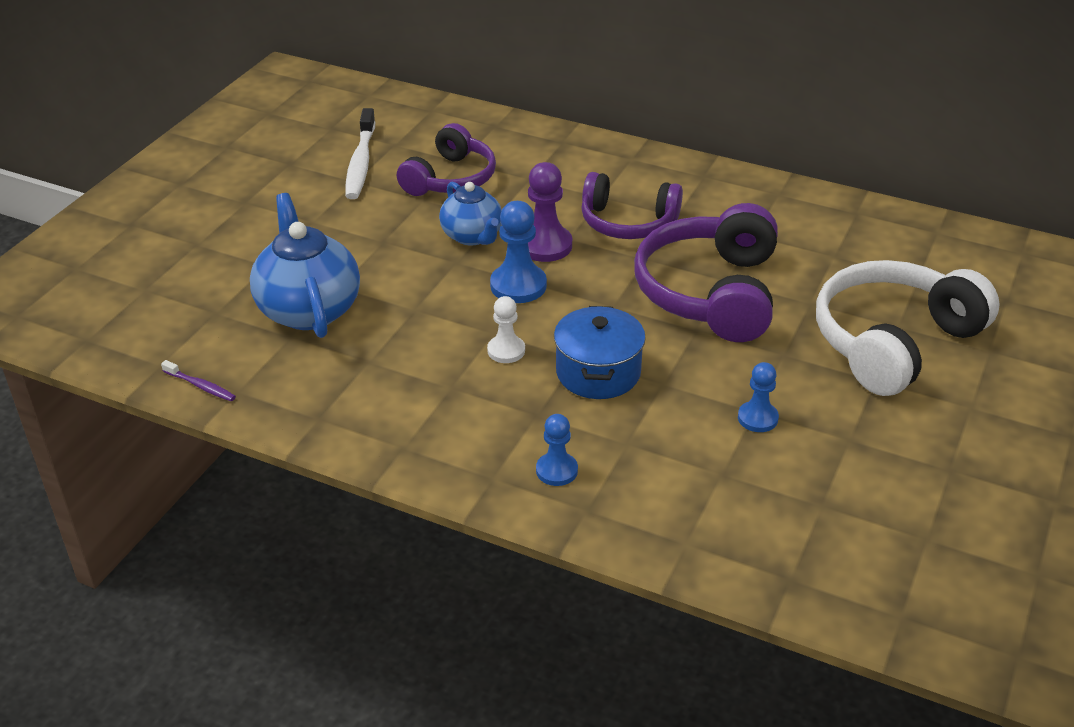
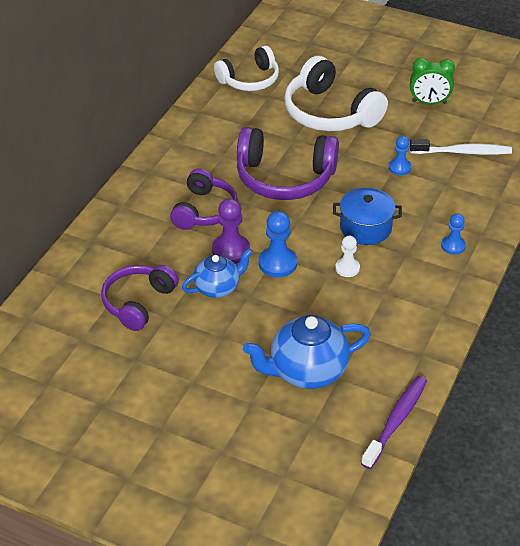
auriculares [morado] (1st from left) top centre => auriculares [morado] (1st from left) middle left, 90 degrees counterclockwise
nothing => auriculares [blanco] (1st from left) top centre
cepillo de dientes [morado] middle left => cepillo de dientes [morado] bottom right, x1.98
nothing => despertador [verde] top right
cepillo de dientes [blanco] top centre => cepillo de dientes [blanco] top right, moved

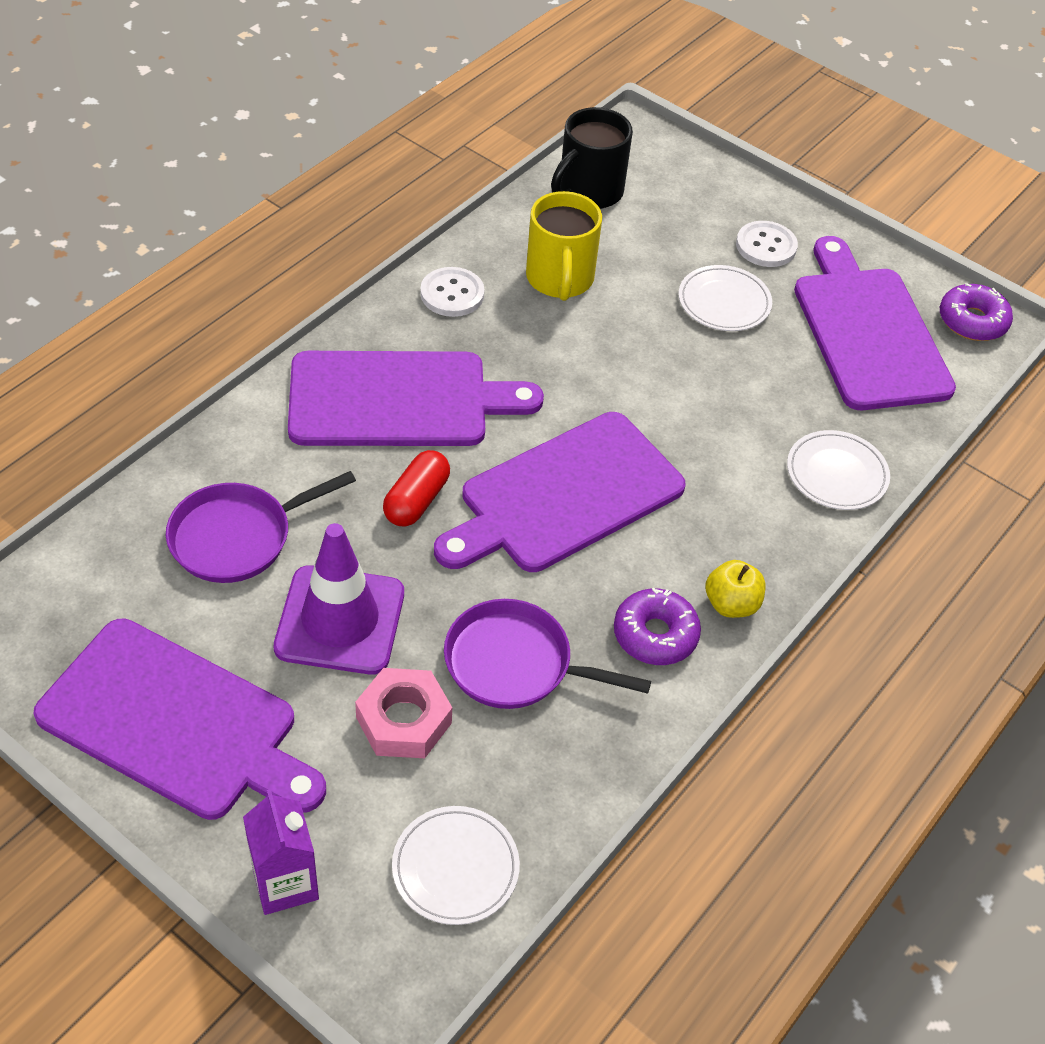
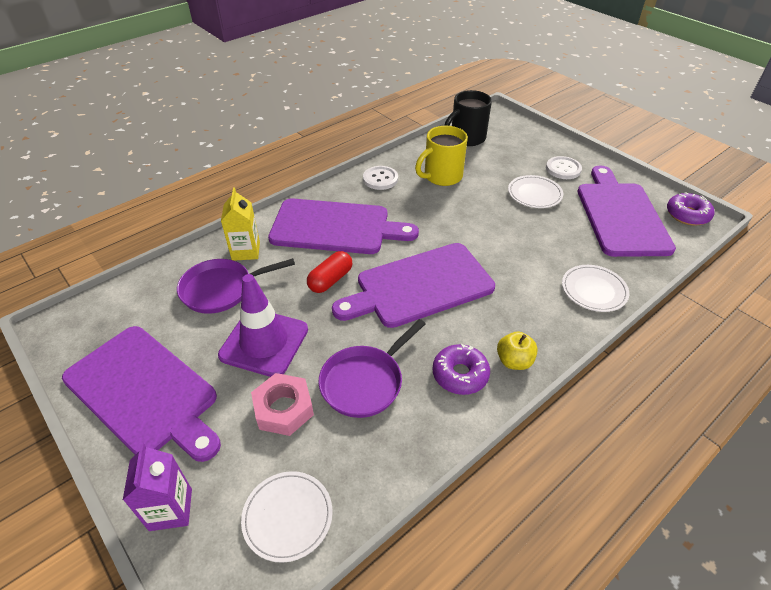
nothing => cartón de leche [amarillo] middle left
sartén [morado] (2nd from left) centre, 75 degrees counterclockwise
taza [amarillo] top centre, 45 degrees clockwise

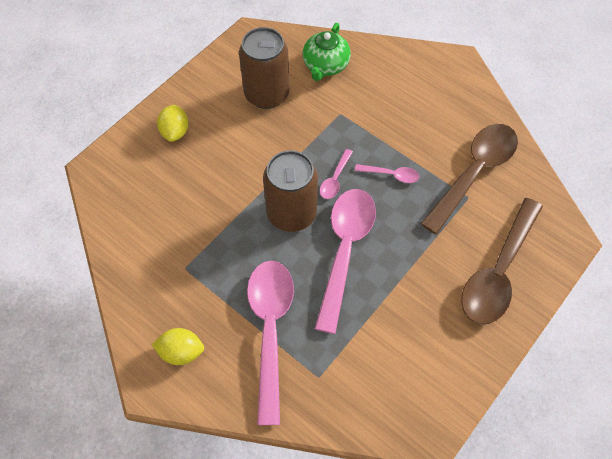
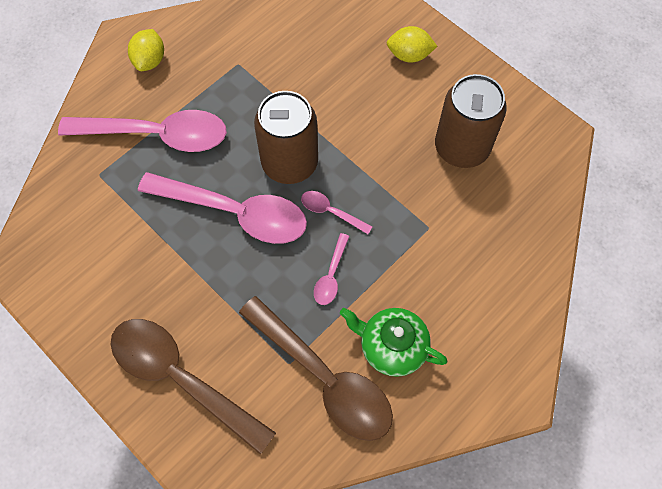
tetera [verde] top centre => tetera [verde] bottom centre, moved

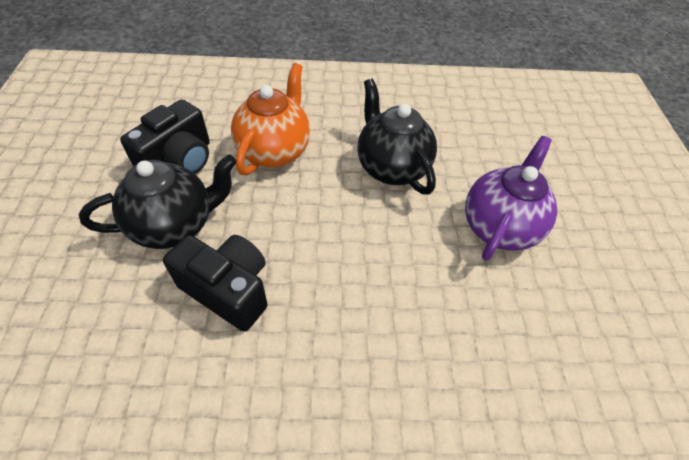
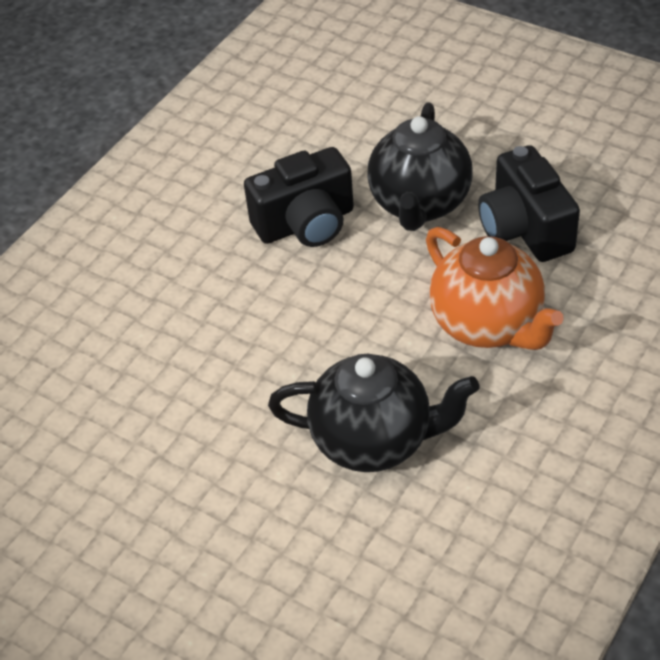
tetera [morado] middle right => nothing

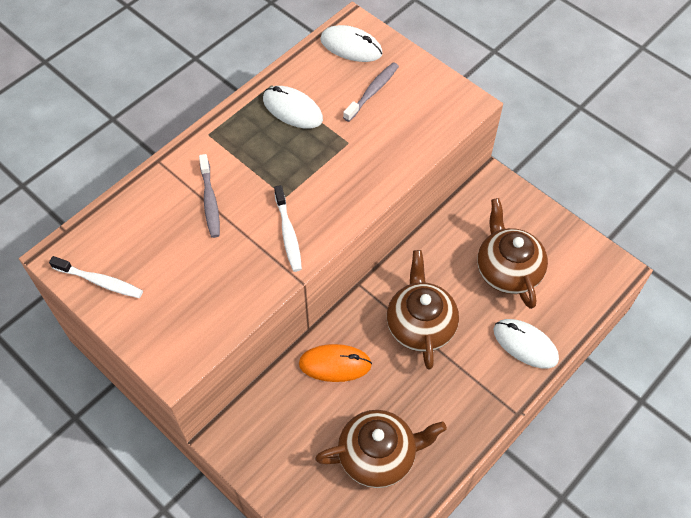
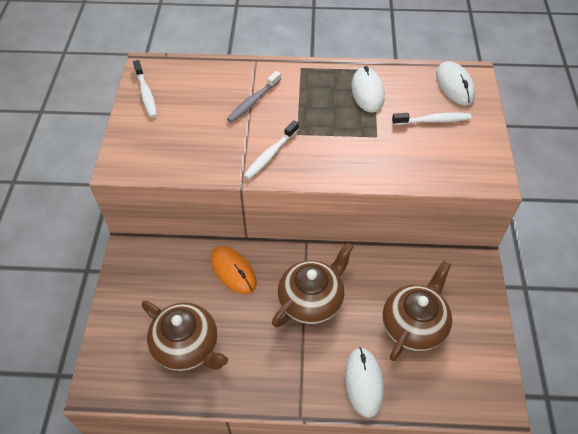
cepillo de dientes [gris] (2nd from left) top centre => cepillo de dientes [blanco] (3rd from left) top right

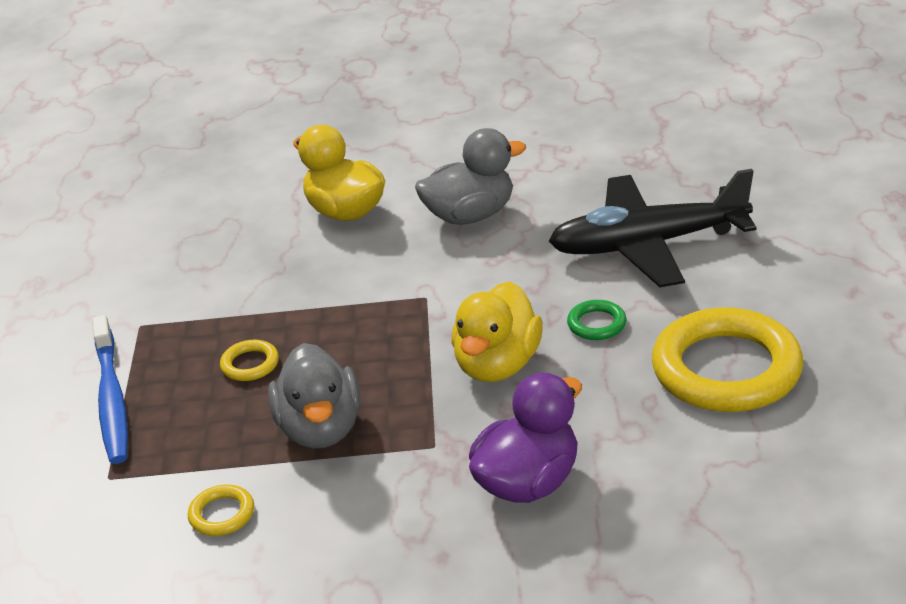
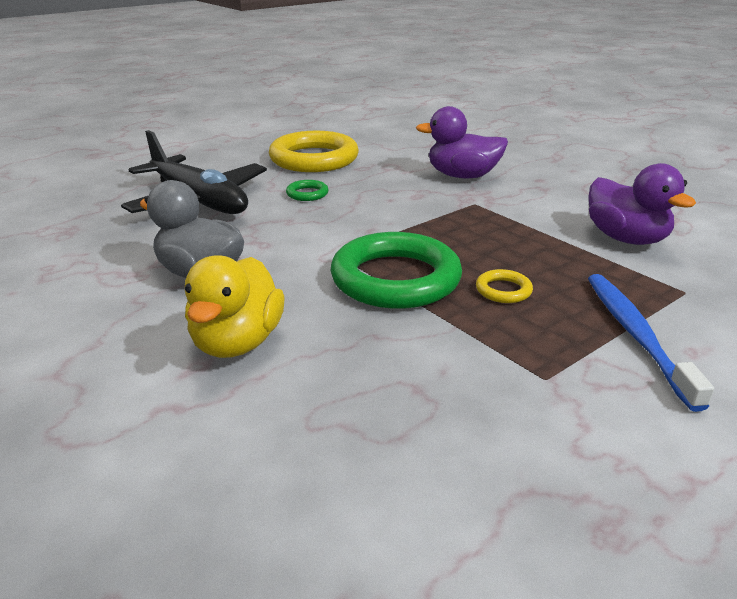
nothing => anillo [verde] (2nd from left) centre
anillo [amarillo] (1st from left) bottom left => pato [morado] (2nd from left) middle right
cepillo de dientes [azul] middle left => cepillo de dientes [azul] middle right, 45 degrees counterclockwise
pato [gris] (1st from left) centre => nothing
pato [amarillo] (2nd from left) centre => nothing

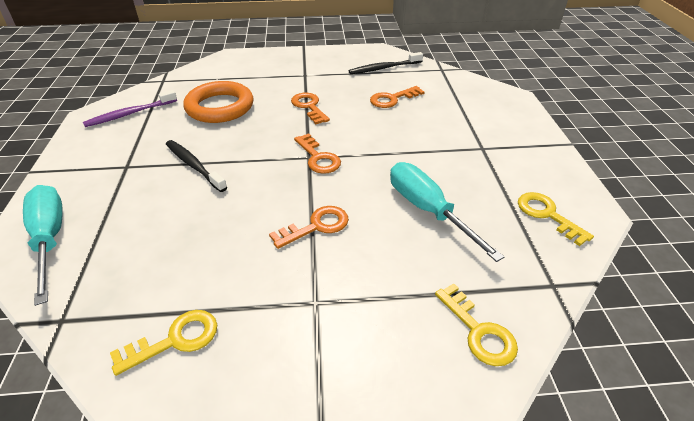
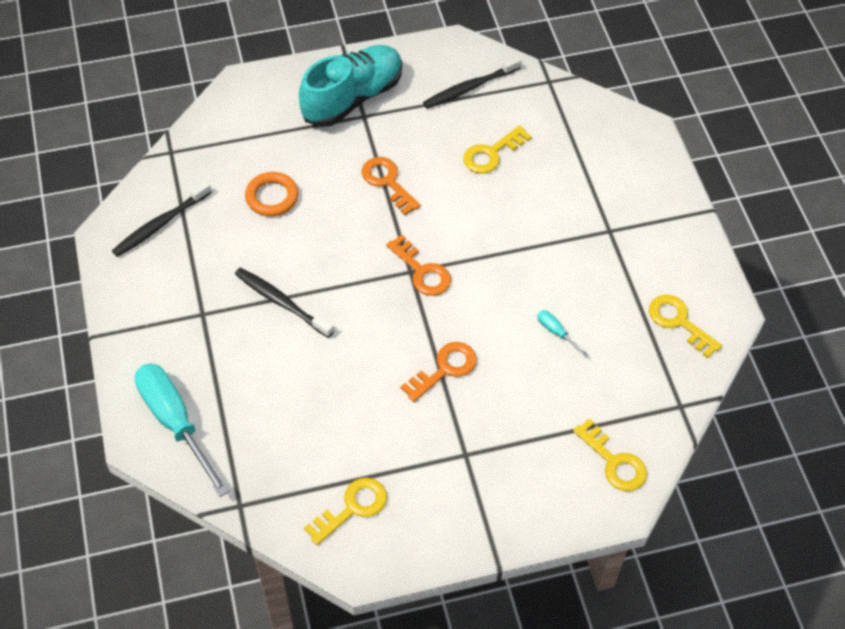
cepillo de dientes [morado] top left => cepillo de dientes [negro] (1st from left) middle left
anillo [naranja] top left, x0.60
nothing => zapato [turquesa] top centre
llave [naranja] (4th from left) top centre => llave [amarillo] (2nd from left) top centre
destornillador [turquesa] (2nd from left) centre, x0.42

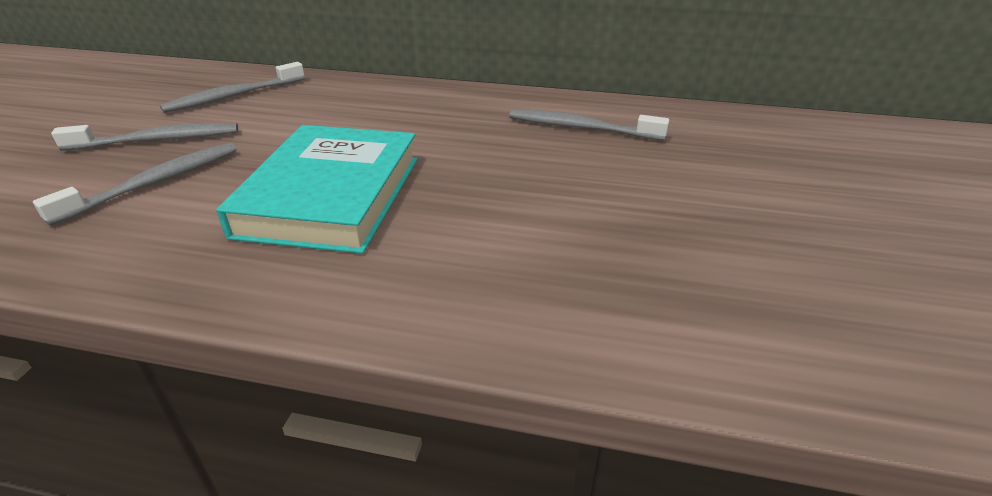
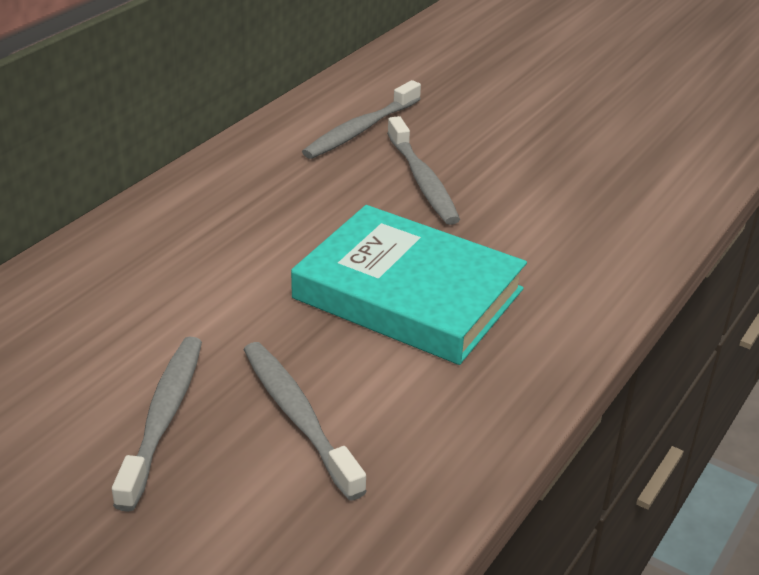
cepillo de dientes [gris] (3rd from left in the first image) top left => cepillo de dientes [gris] (4th from left) top centre, moved

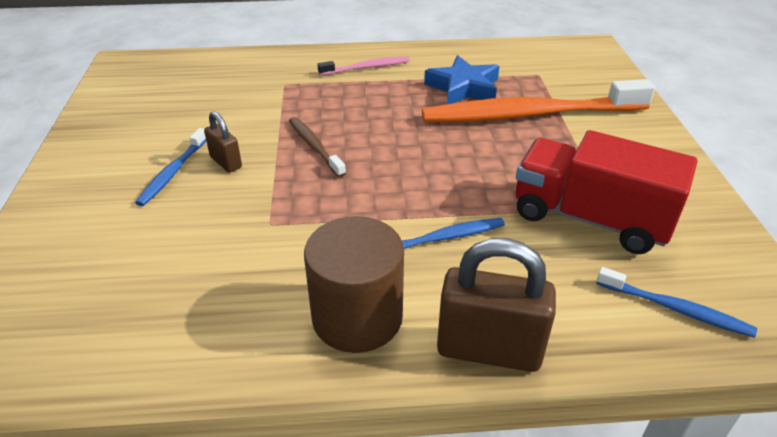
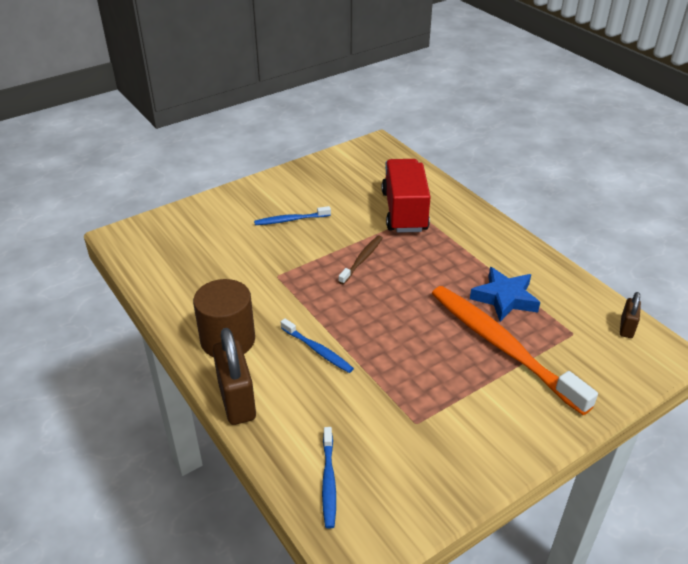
camión [rojo] middle right => camión [rojo] centre, moved
candado [marrón] (1st from left in the first image) top left => candado [marrón] (2nd from left) middle right, moved
cepillo de dientes [rosa] top centre => nothing

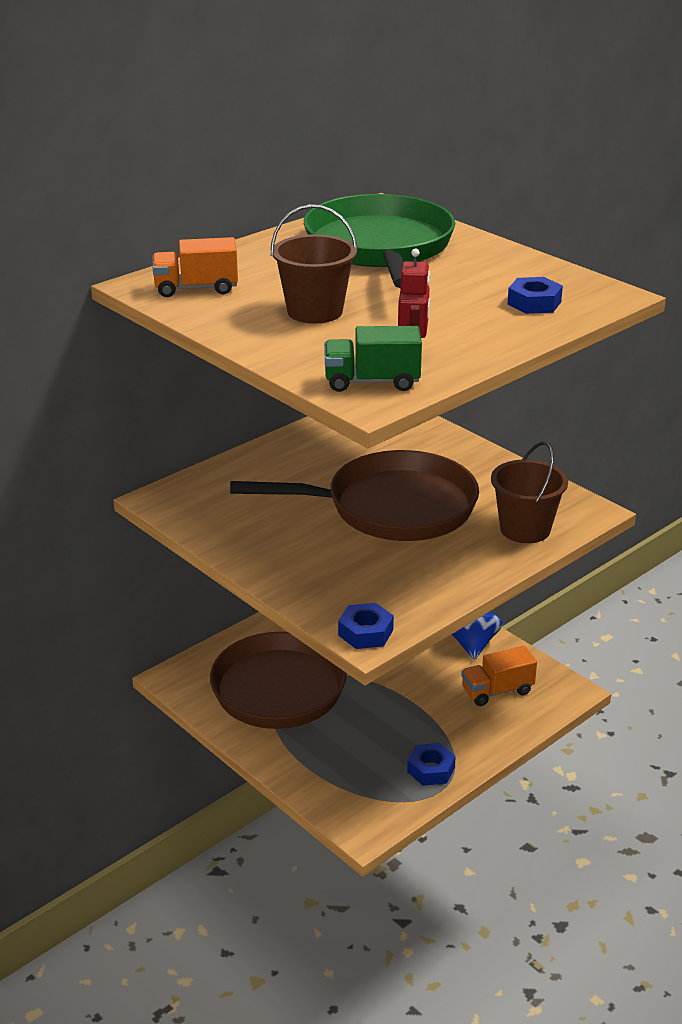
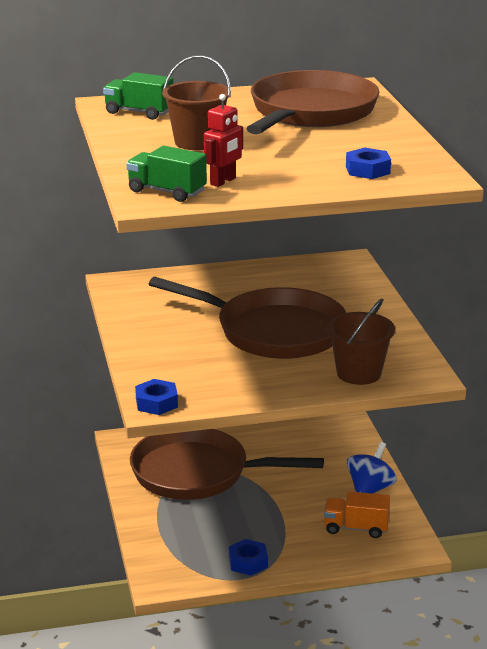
camión [naranja] (1st from left) top left => camión [verde] (1st from left) top left
sartén [verde] top centre => sartén [marrón] (3rd from left) top centre

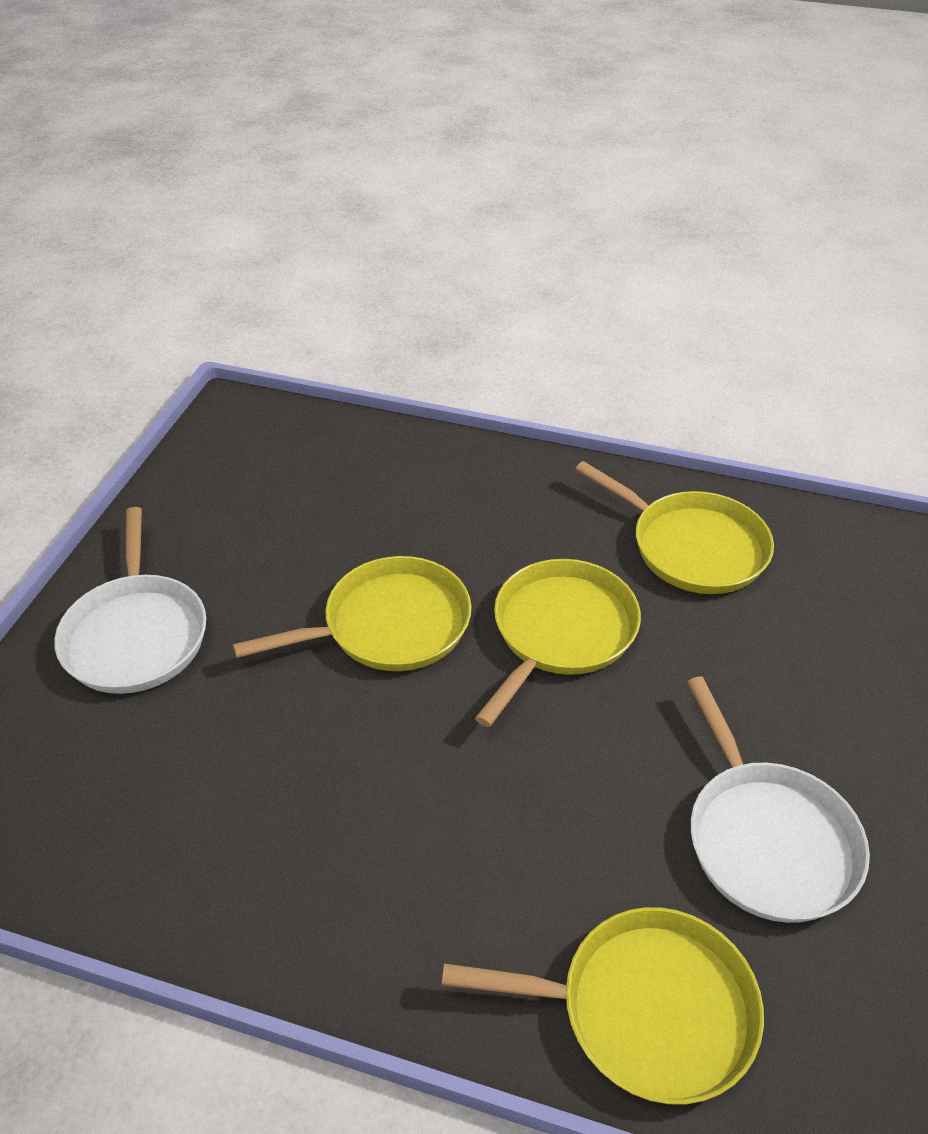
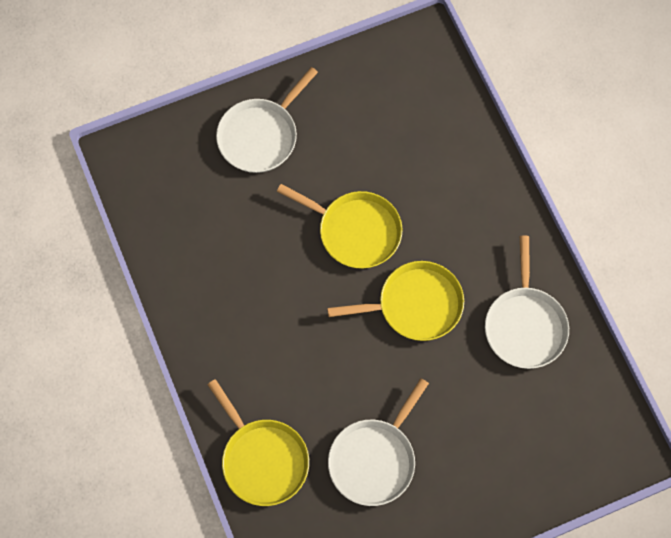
sartén [amarillo] (4th from left) middle right => sartén [blanco] (3rd from left) middle right

